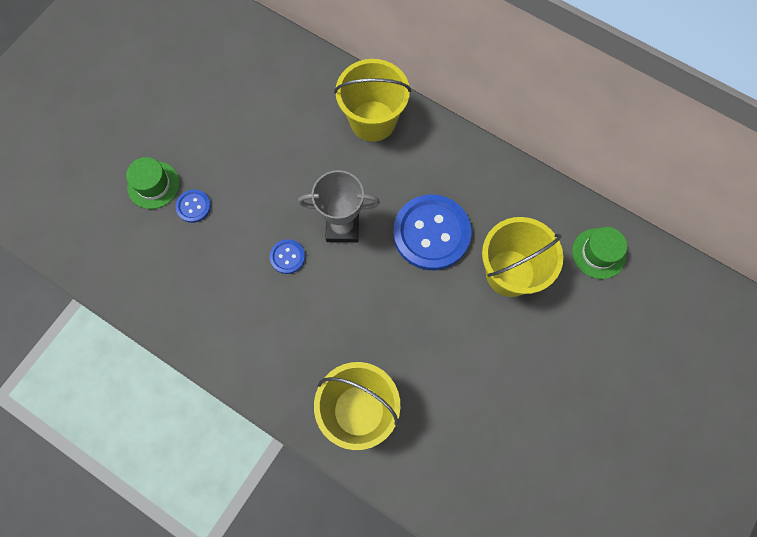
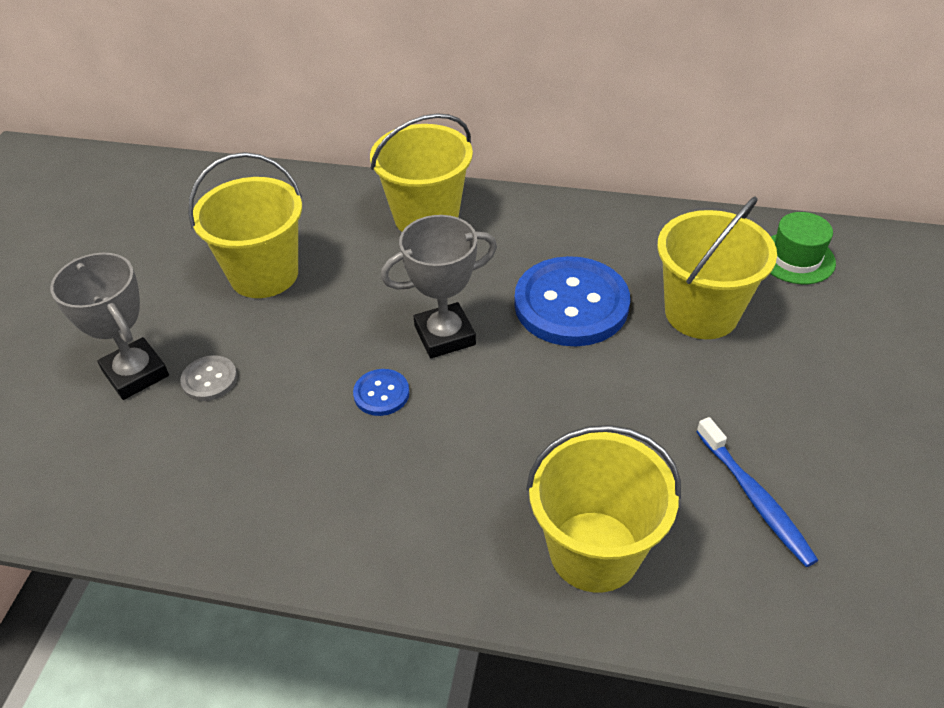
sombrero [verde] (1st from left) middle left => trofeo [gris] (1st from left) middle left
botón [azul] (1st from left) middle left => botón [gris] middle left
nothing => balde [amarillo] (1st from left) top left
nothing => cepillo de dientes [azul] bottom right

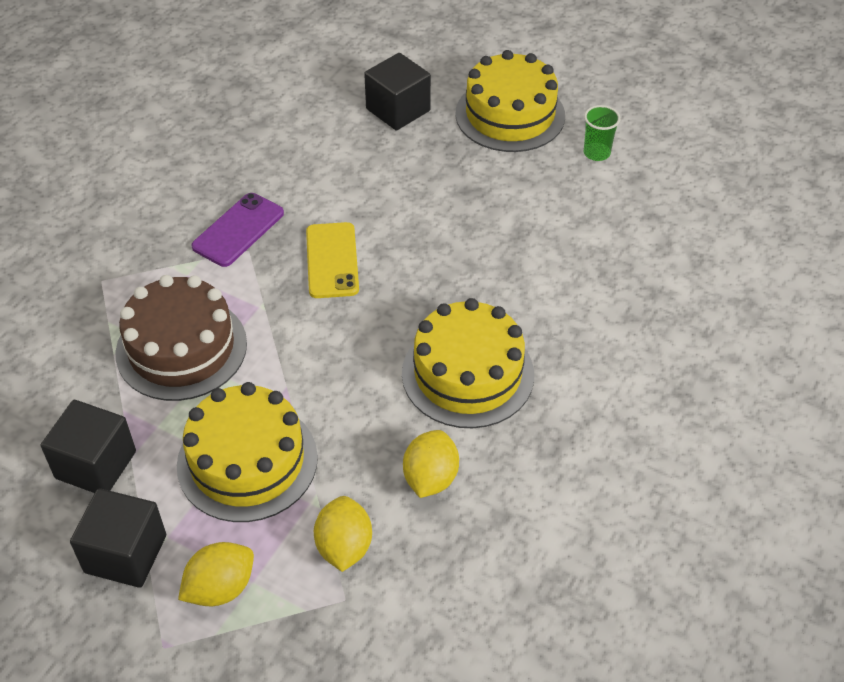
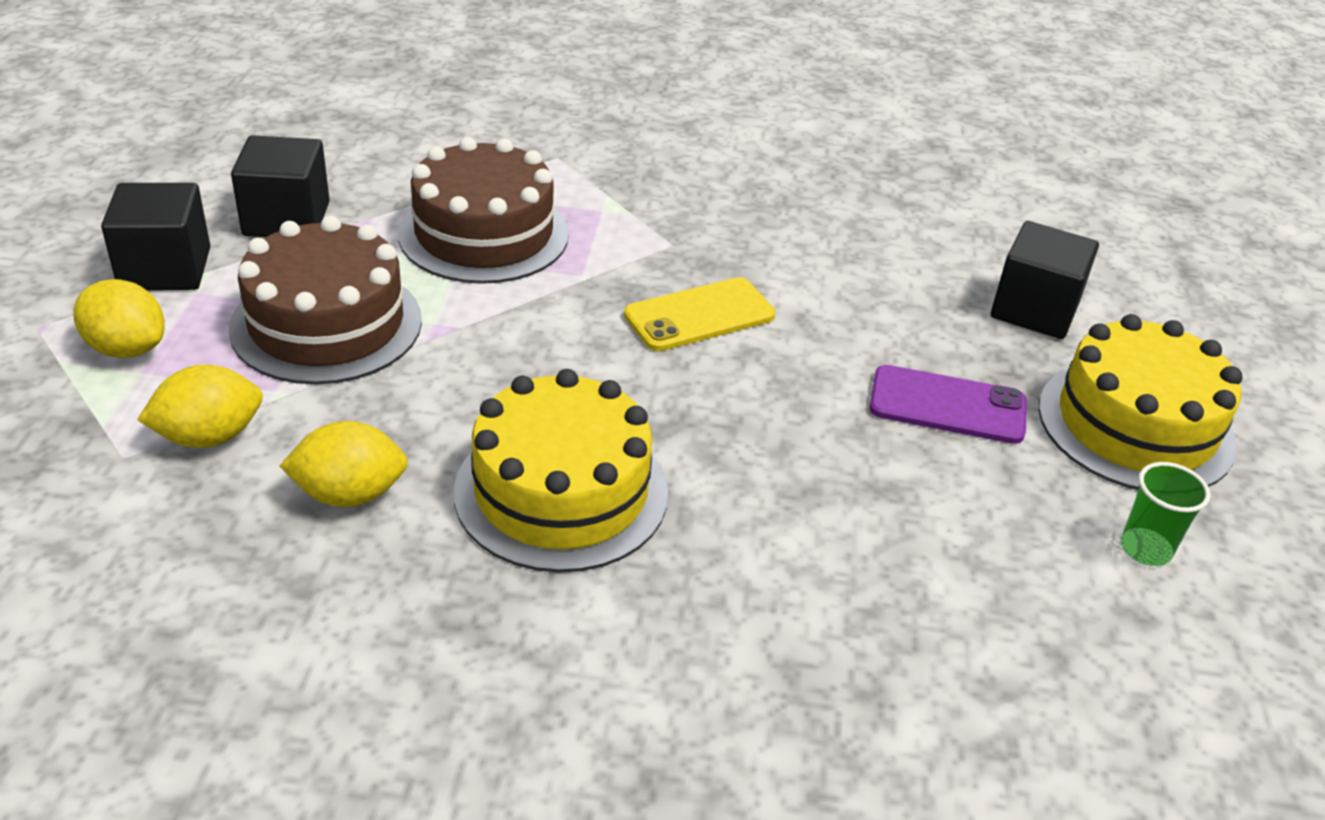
tarta [amarillo] (1st from left) middle left => tarta [marrón] (1st from left) middle left
móvil [morado] middle left => móvil [morado] middle right, moved

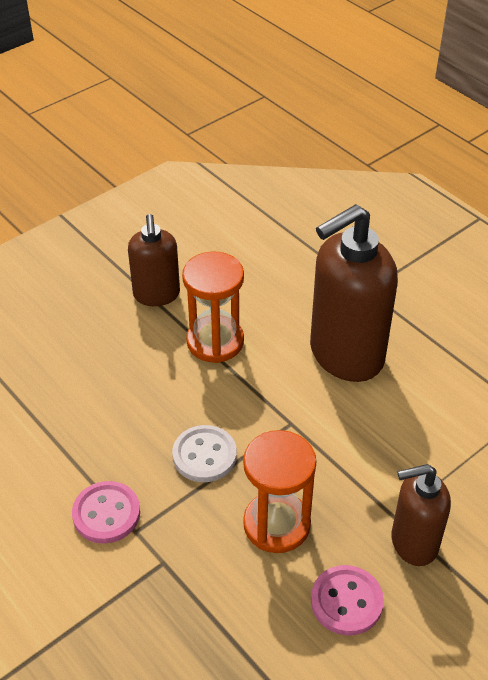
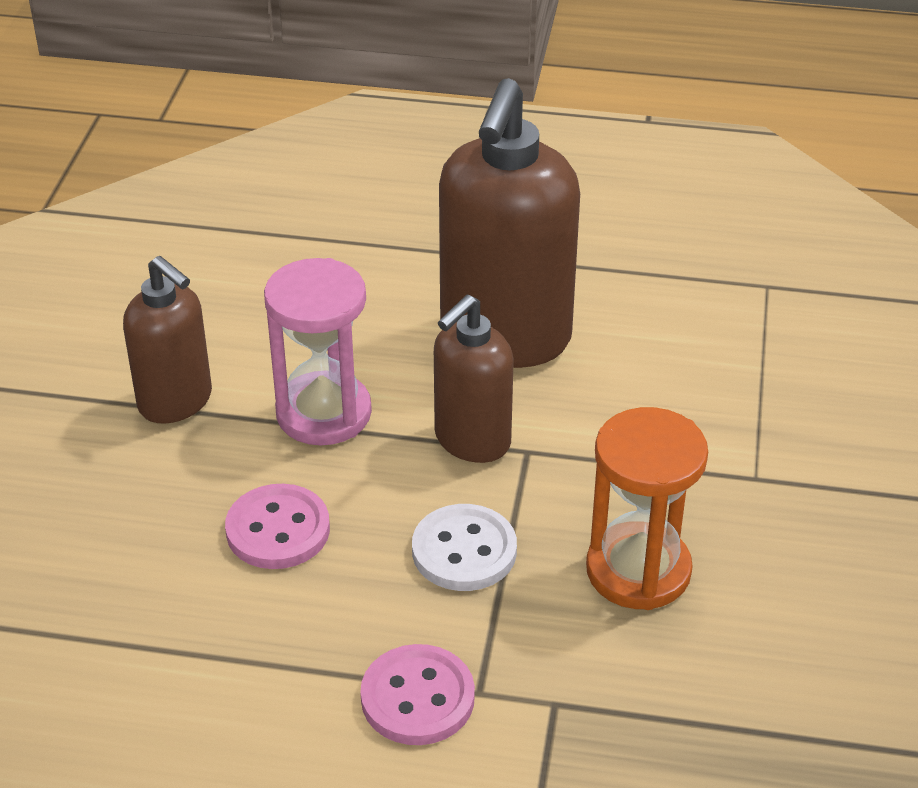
botón [rosa] (2nd from left in the first image) bottom right => botón [rosa] (1st from left) bottom left, moved
reloj de arena [naranja] (1st from left) centre => reloj de arena [rosa] centre
dispensador de jabón [marrón] (3rd from left in the first image) bottom right => dispensador de jabón [marrón] (2nd from left) centre, moved

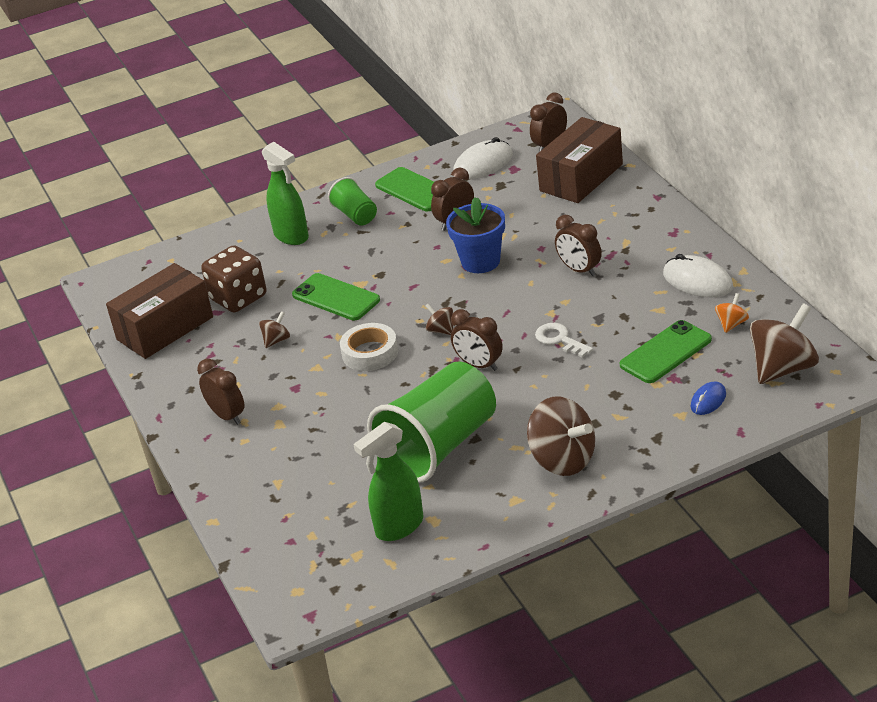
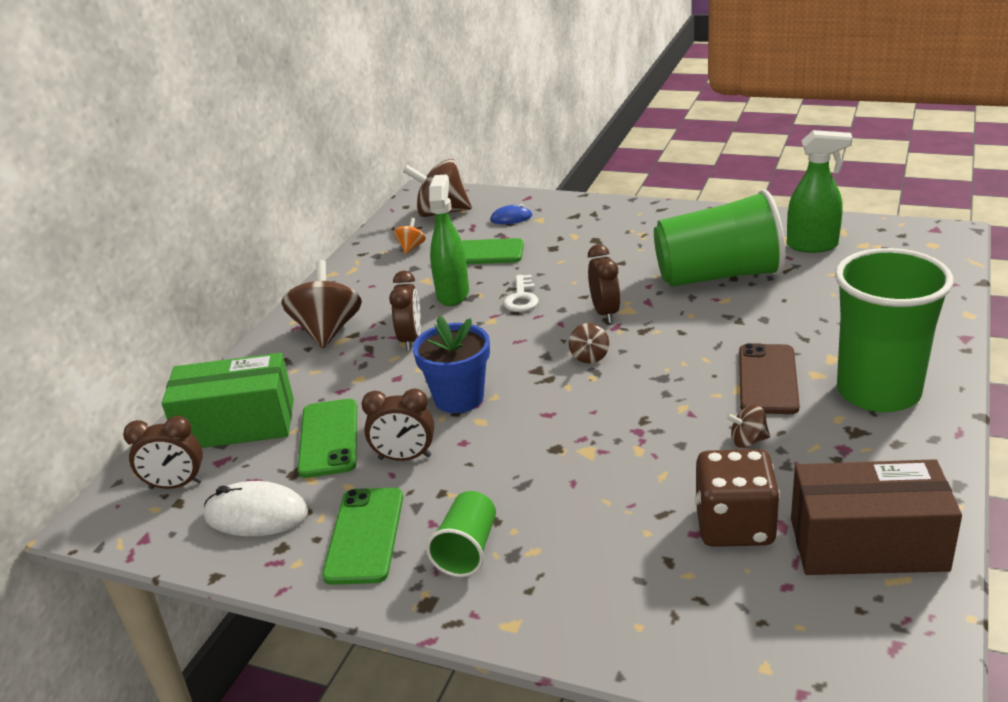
caja [marrón] (2nd from left) top centre => caja [verde] middle left
peonza [marrón] (3rd from left in the first image) centre => peonza [marrón] (1st from left) middle left, moved
móvil [verde] (1st from left) centre => móvil [verde] (1st from left) middle left, moved
peonza [naranja] middle right => peonza [naranja] centre, 120 degrees clockwise
pulverizador [verde] (1st from left) top left => pulverizador [verde] (1st from left) centre, moved
nothing => móvil [marrón] middle right
despertador [marrón] (1st from left) middle left => vaso [verde] (3rd from left) middle right
cinta adhesiva [blanco] centre => nothing
ratón [blanco] (2nd from left) middle right => nothing

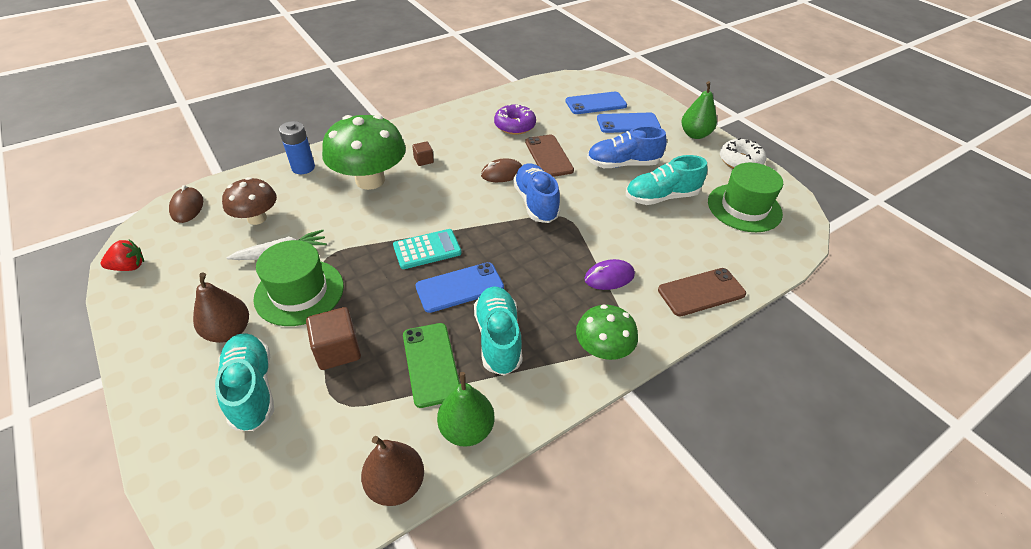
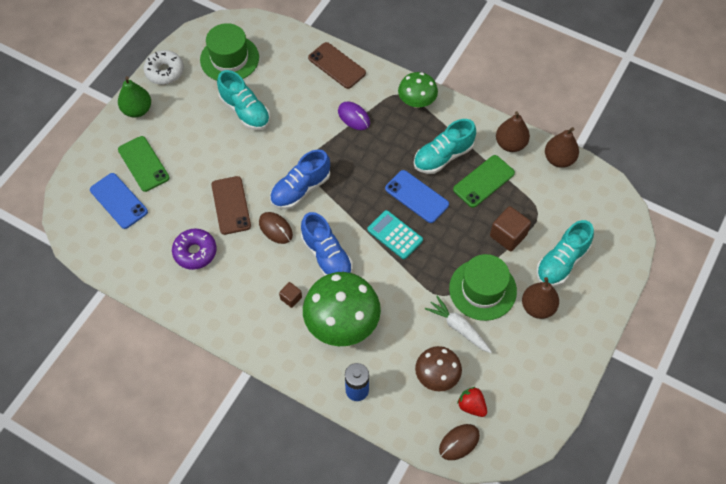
móvil [azul] (3rd from left) top centre => móvil [verde] (1st from left) middle left
móvil [marrón] (1st from left) top centre => móvil [marrón] (1st from left) middle left, 60 degrees counterclockwise
zapato [azul] (2nd from left) top centre => zapato [azul] (2nd from left) centre, moved
fresa [rojo] middle left => fresa [rojo] bottom centre, moved
pera [verde] (1st from left) bottom centre => pera [marrón] (1st from left) top right

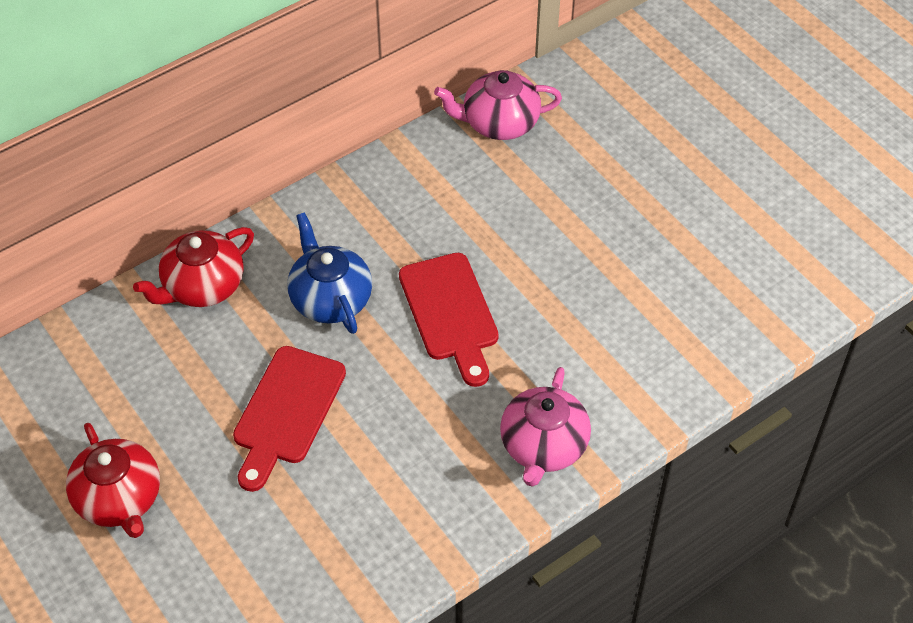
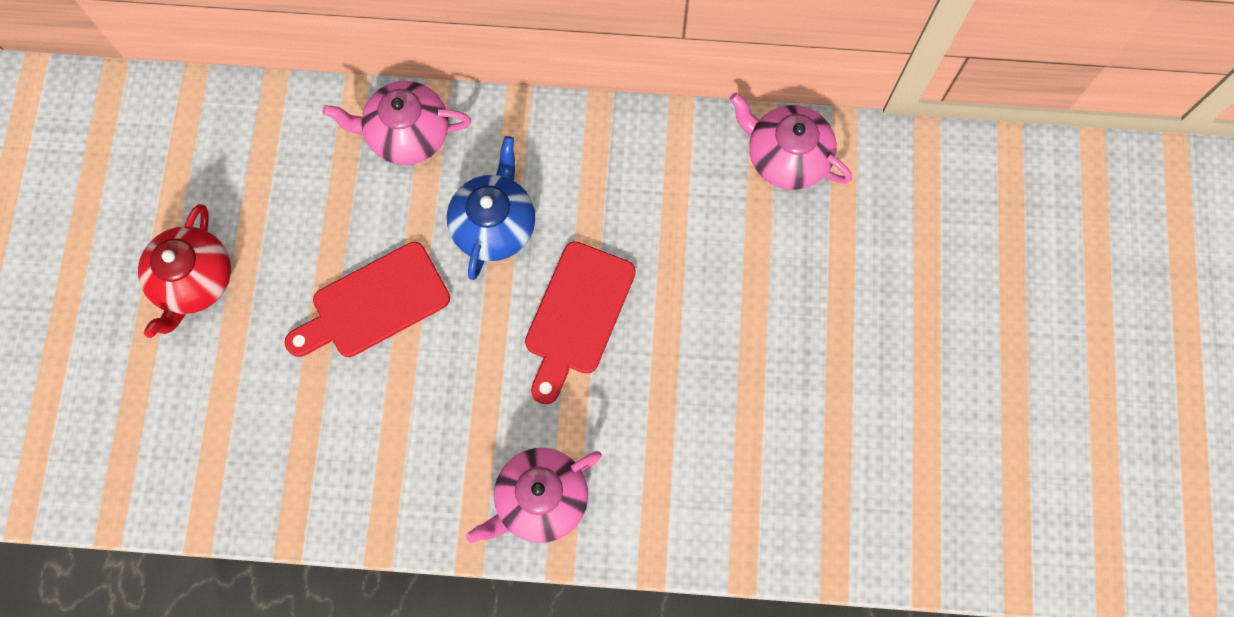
tetera [rojo] (2nd from left) middle left => tetera [rosa] (1st from left) top left

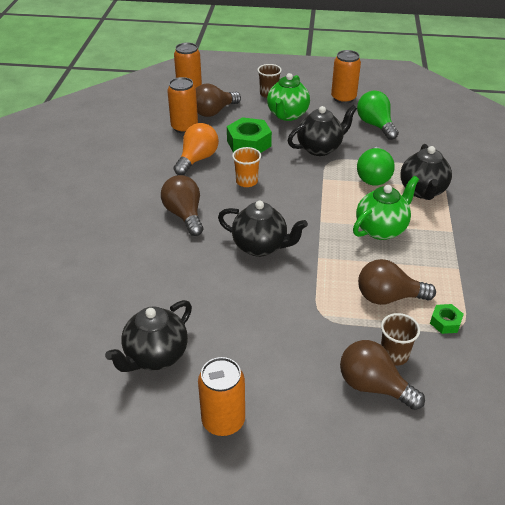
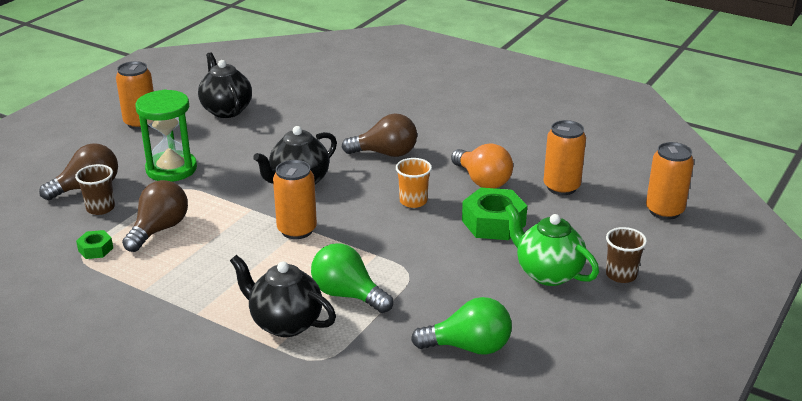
nothing => reloj de arena [verde] middle left
lata [naranja] (4th from left in the first image) top right => lata [naranja] (2nd from left) centre, moved
bombilla [marrón] (2nd from left) top centre => nothing
tetera [negro] (3rd from left) top centre => nothing
tetera [verde] (2nd from left) middle right => nothing

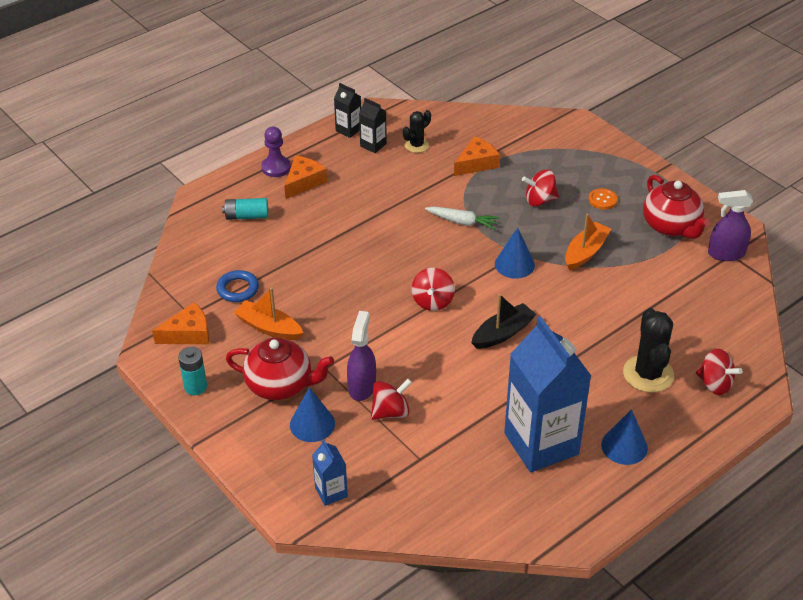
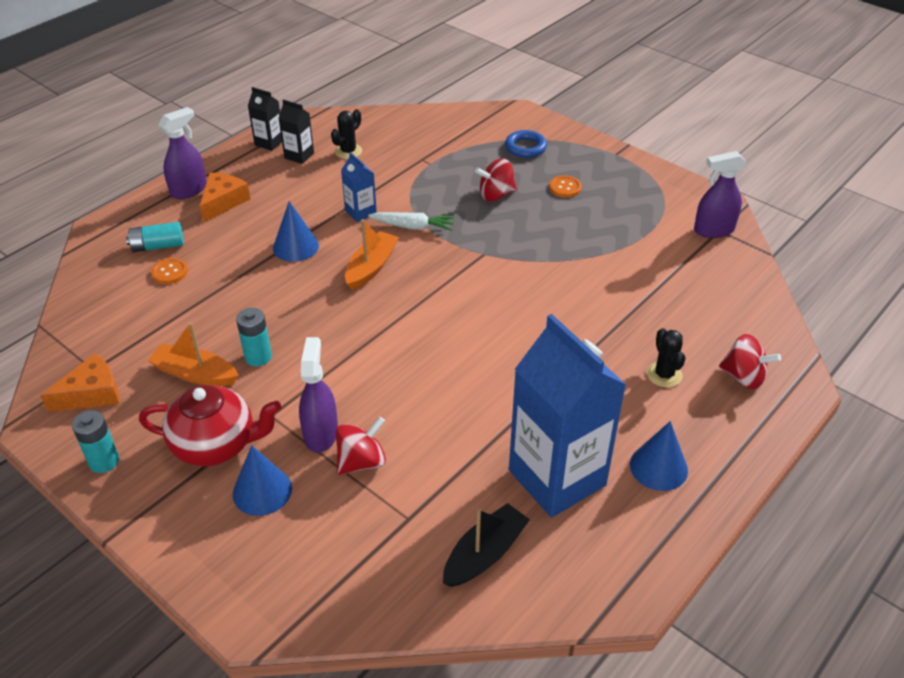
nothing => botón [naranja] (1st from left) middle left
peón [morado] top centre => pulverizador [morado] (1st from left) top left
nothing => pila [turquesa] (3rd from left) middle left
cono [azul] (2nd from left) centre => cono [azul] (2nd from left) middle left, moved
cartón de leche [azul] (1st from left) bottom centre => cartón de leche [azul] (1st from left) top centre, moved
barco [naranja] (2nd from left) middle right => barco [naranja] (2nd from left) centre, moved
barco [negro] centre => barco [negro] bottom centre, moved
anillo [azul] middle left => anillo [azul] top centre, moved
cactus [negro] (2nd from left) middle right, x0.59
peonza [rojo] (2nd from left) centre => nothing
queso [naranja] (3rd from left) top centre => nothing
tetera [rojo] (2nd from left) middle right => nothing

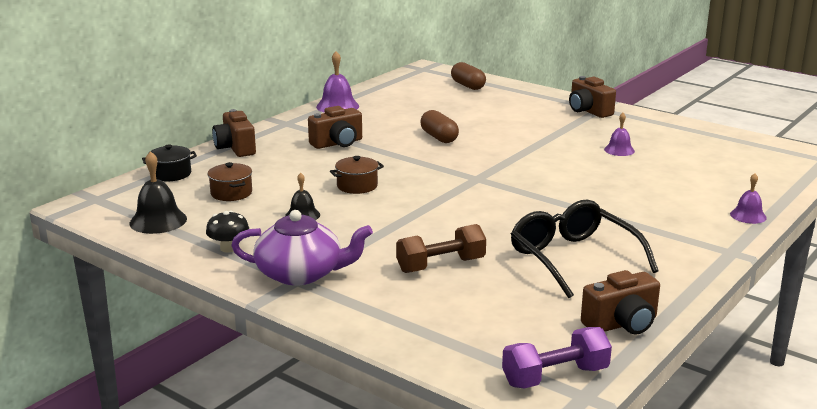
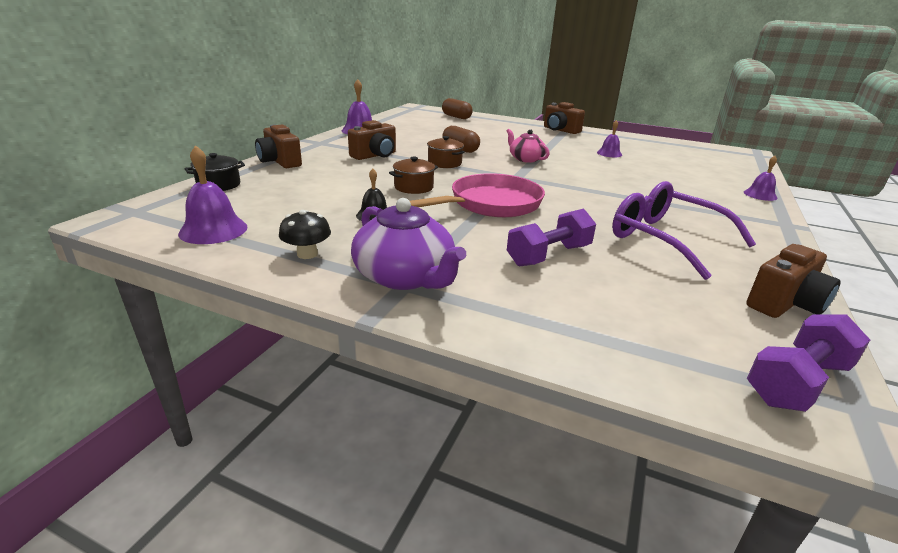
campana [negro] (1st from left) middle left => campana [morado] (1st from left) middle left
tetera [morado] centre, 60 degrees clockwise
nothing => sartén [rosa] centre
olla [marrón] (1st from left in the first image) middle left => olla [marrón] (2nd from left) top centre, moved
nothing => tetera [rosa] top centre
mancuerna [marrón] centre => mancuerna [morado] (1st from left) centre
gafas [negro] middle right => gafas [morado] middle right

